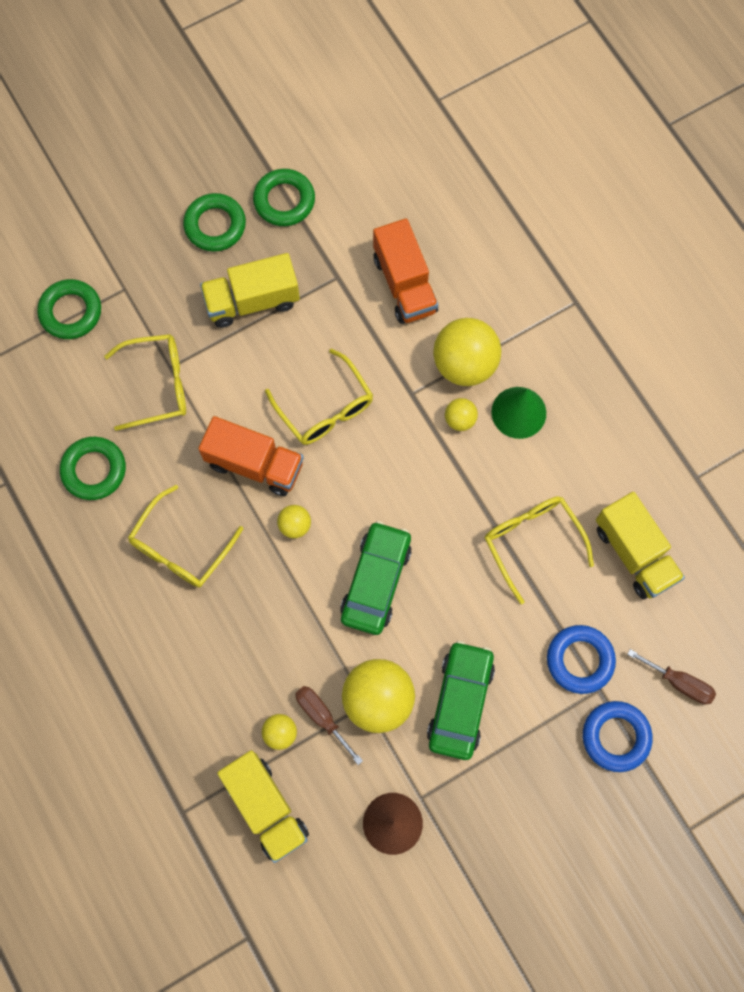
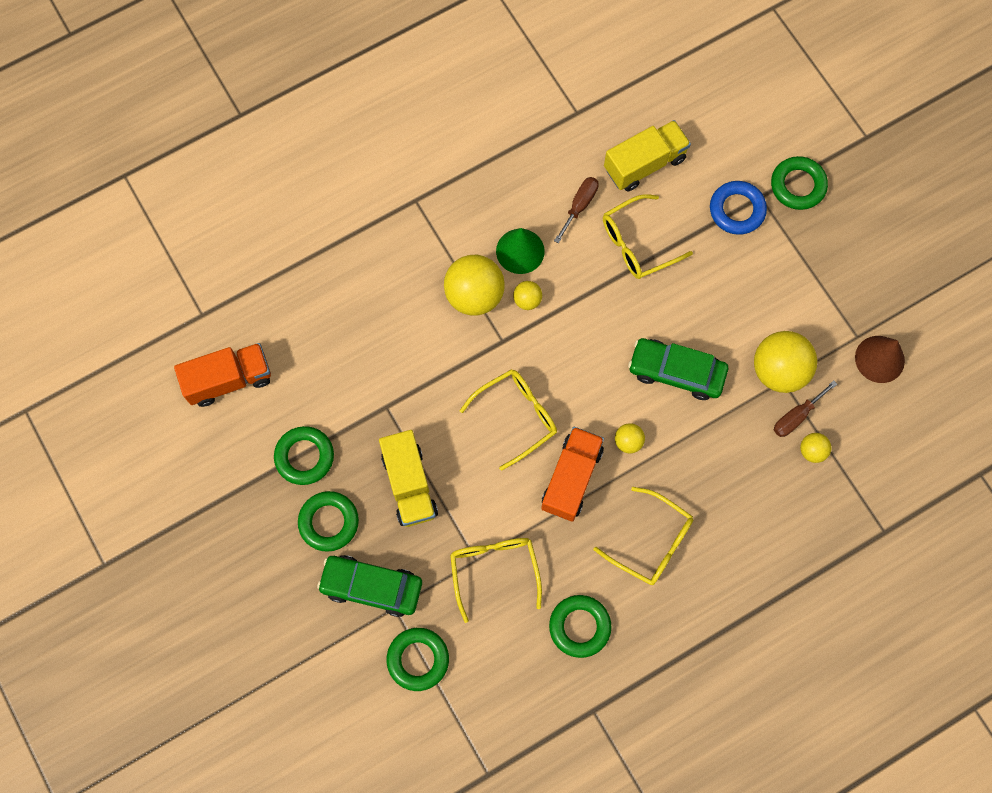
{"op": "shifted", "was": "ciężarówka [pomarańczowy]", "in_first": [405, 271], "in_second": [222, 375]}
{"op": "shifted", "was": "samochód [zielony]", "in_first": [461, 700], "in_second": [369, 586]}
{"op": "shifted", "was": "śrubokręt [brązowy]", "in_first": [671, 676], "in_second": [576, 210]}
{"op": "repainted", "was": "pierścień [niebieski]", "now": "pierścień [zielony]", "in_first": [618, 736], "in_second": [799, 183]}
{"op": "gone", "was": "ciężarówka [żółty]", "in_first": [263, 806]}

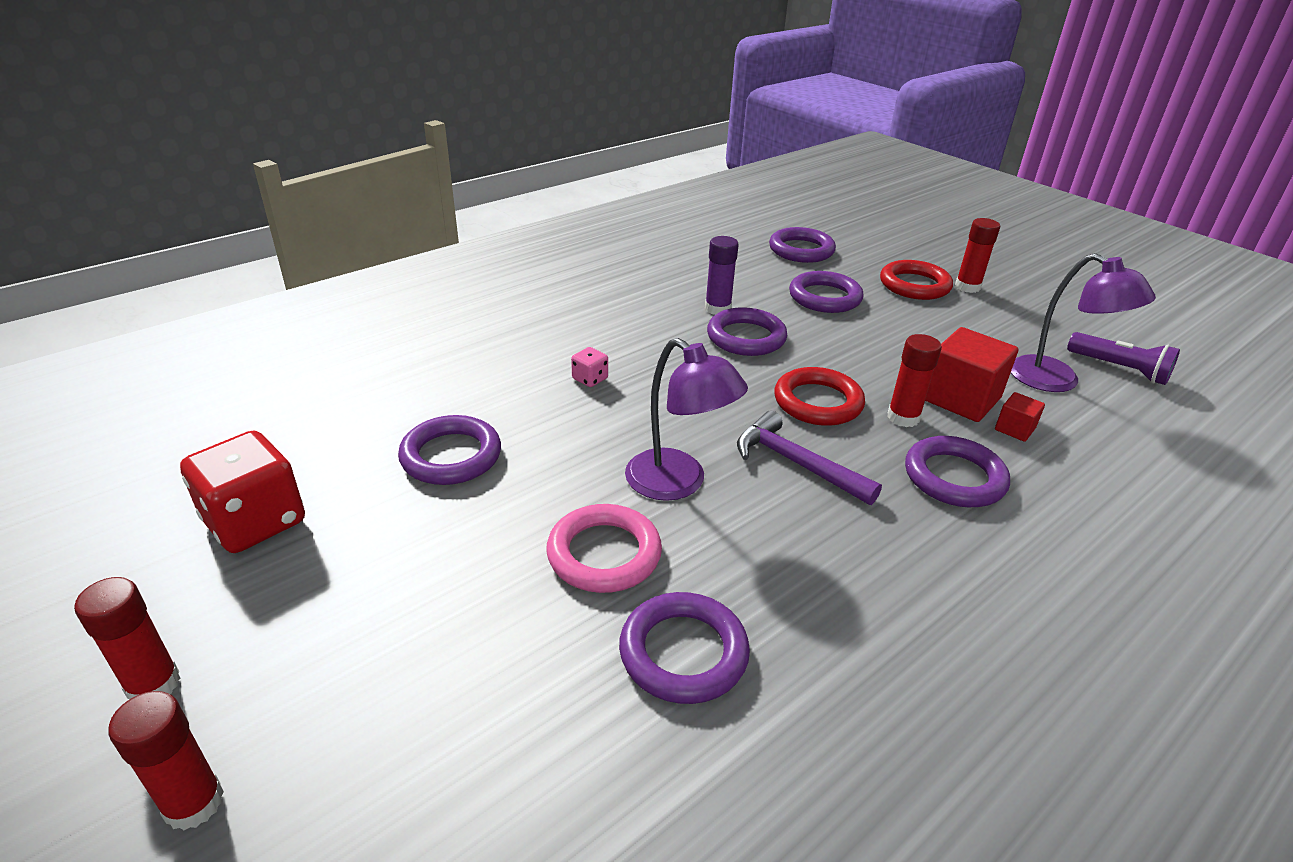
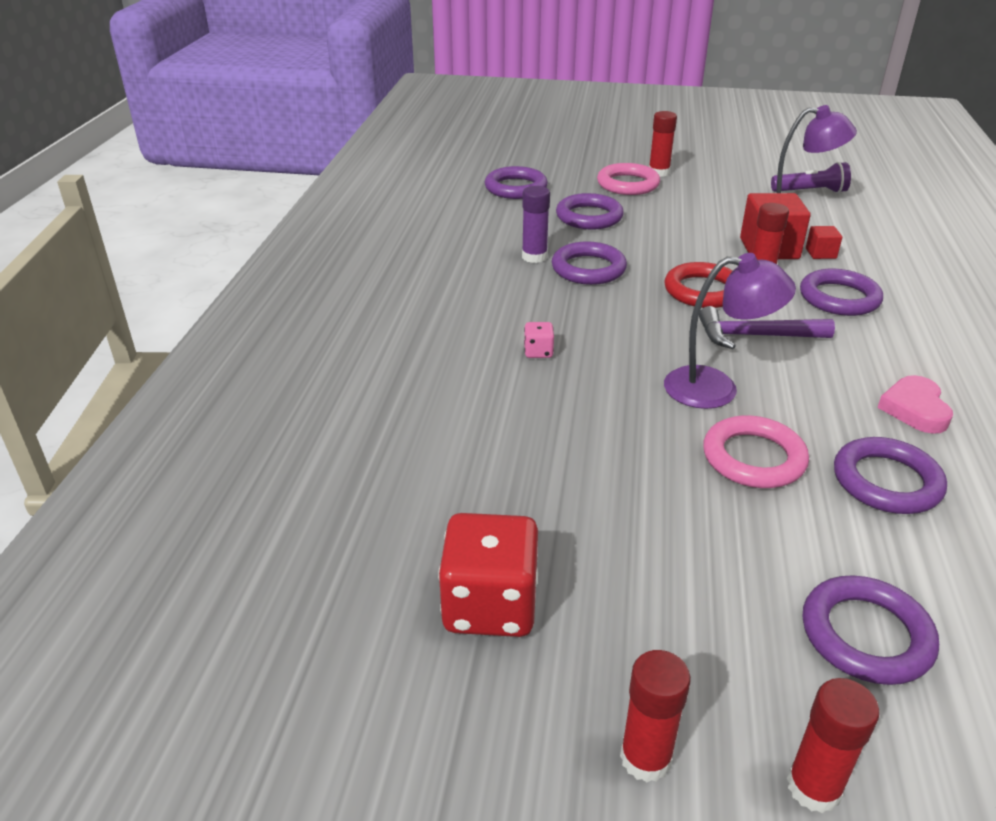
{"op": "repainted", "was": "pierścień [czerwony]", "now": "pierścień [różowy]", "in_first": [916, 280], "in_second": [628, 179]}
{"op": "shifted", "was": "pierścień [fioletowy]", "in_first": [449, 450], "in_second": [871, 630]}
{"op": "new", "now": "serce [różowy]", "in_second": [915, 404]}

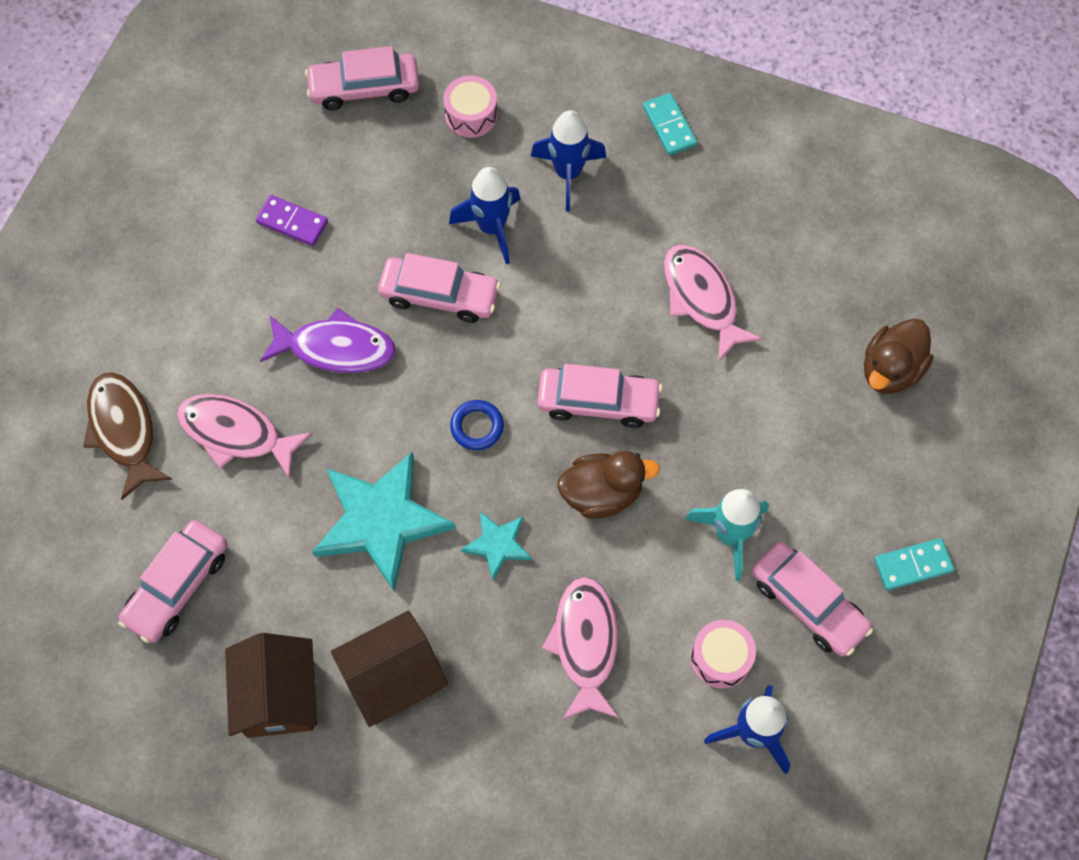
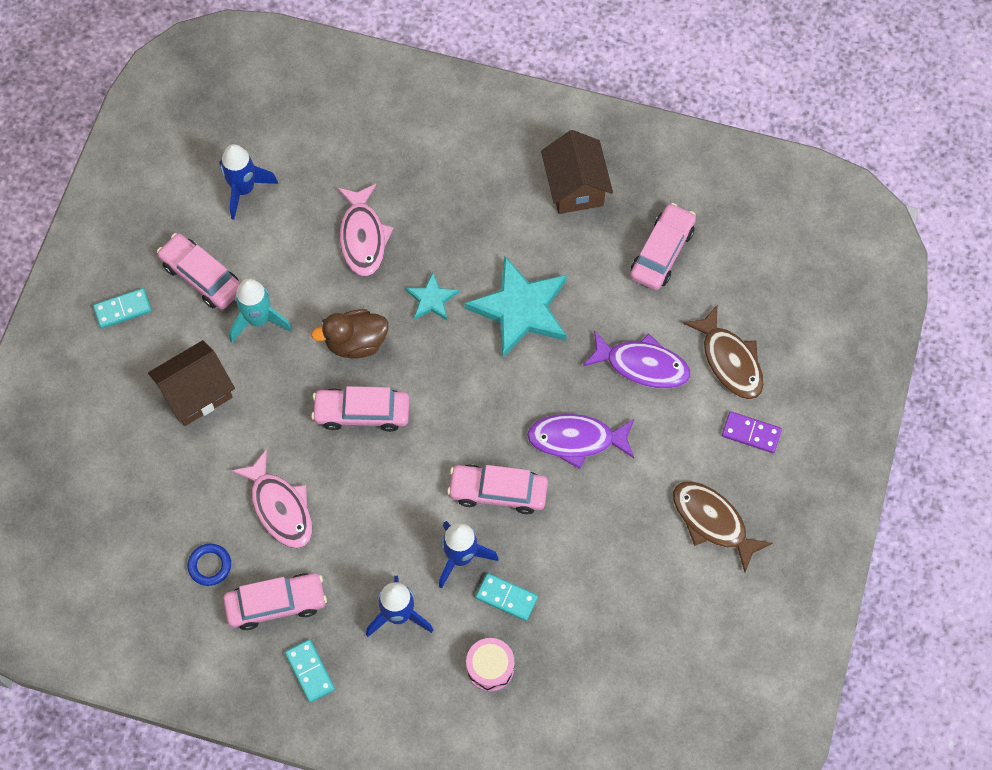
{"op": "shifted", "was": "domek [brązowy]", "in_first": [389, 669], "in_second": [191, 383]}
{"op": "shifted", "was": "pierścień [niebieski]", "in_first": [477, 425], "in_second": [209, 565]}
{"op": "shifted", "was": "samochód [różowy]", "in_first": [362, 78], "in_second": [275, 601]}
{"op": "new", "now": "kostka domina [turkusowy]", "in_second": [506, 597]}
{"op": "repainted", "was": "ryba [różowy]", "now": "ryba [fioletowy]", "in_first": [245, 436], "in_second": [637, 359]}
{"op": "new", "now": "ryba [brązowy]", "in_second": [723, 526]}
{"op": "shifted", "was": "kostka domina [fioletowy]", "in_first": [292, 220], "in_second": [752, 432]}
{"op": "gone", "was": "bęben [różowy]", "in_first": [723, 654]}
{"op": "gone", "was": "kaczka [brązowy]", "in_first": [898, 356]}

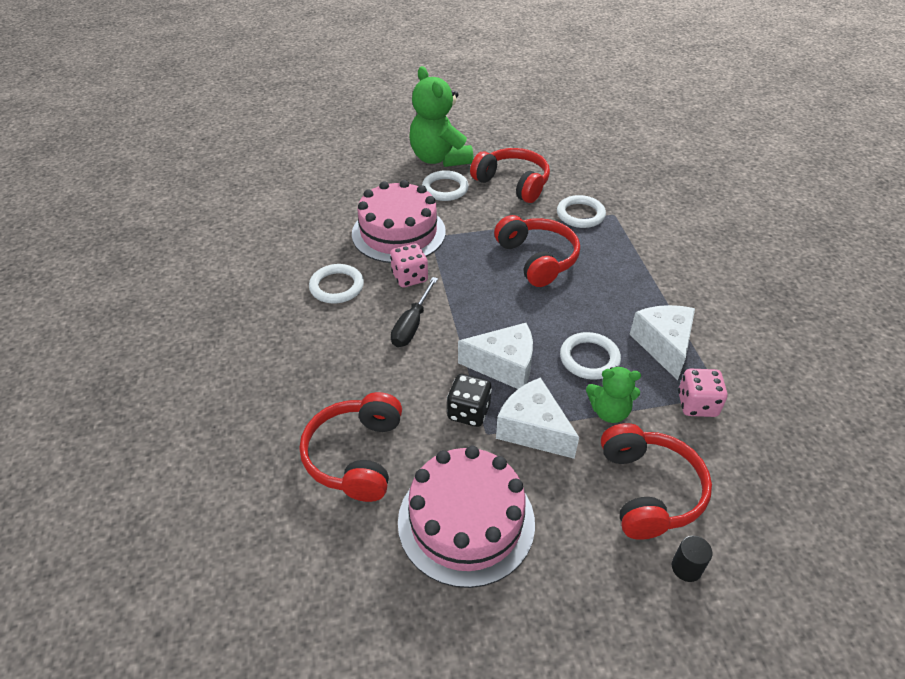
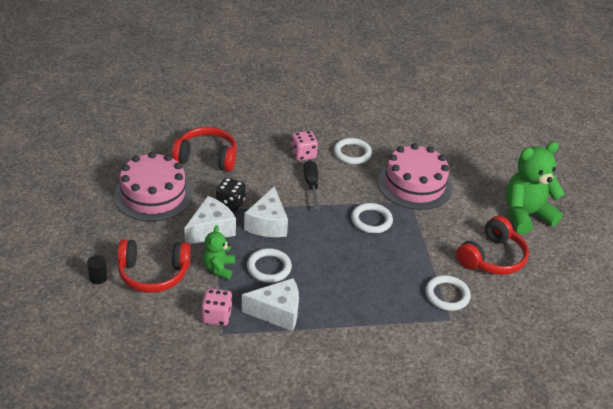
{"op": "shifted", "was": "kostka do gry [różowy]", "in_first": [409, 265], "in_second": [304, 146]}
{"op": "rotated", "was": "śrubokręt [czarny]", "in_first": [414, 312], "in_second": [312, 185], "clockwise": 60}
{"op": "shifted", "was": "pierścień [biały]", "in_first": [445, 185], "in_second": [372, 218]}
{"op": "gone", "was": "słuchawki [czerwony]", "in_first": [537, 251]}

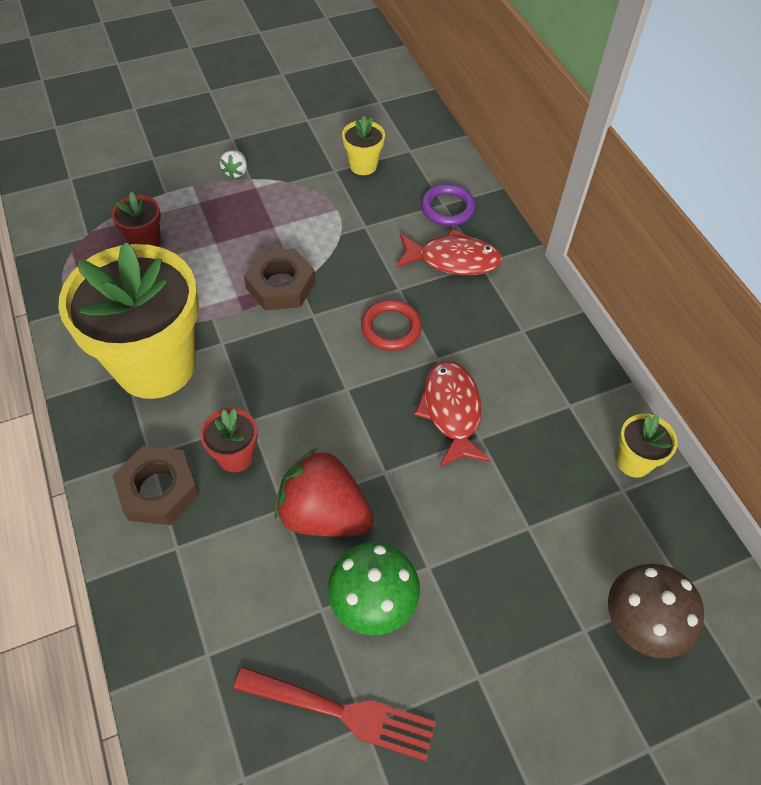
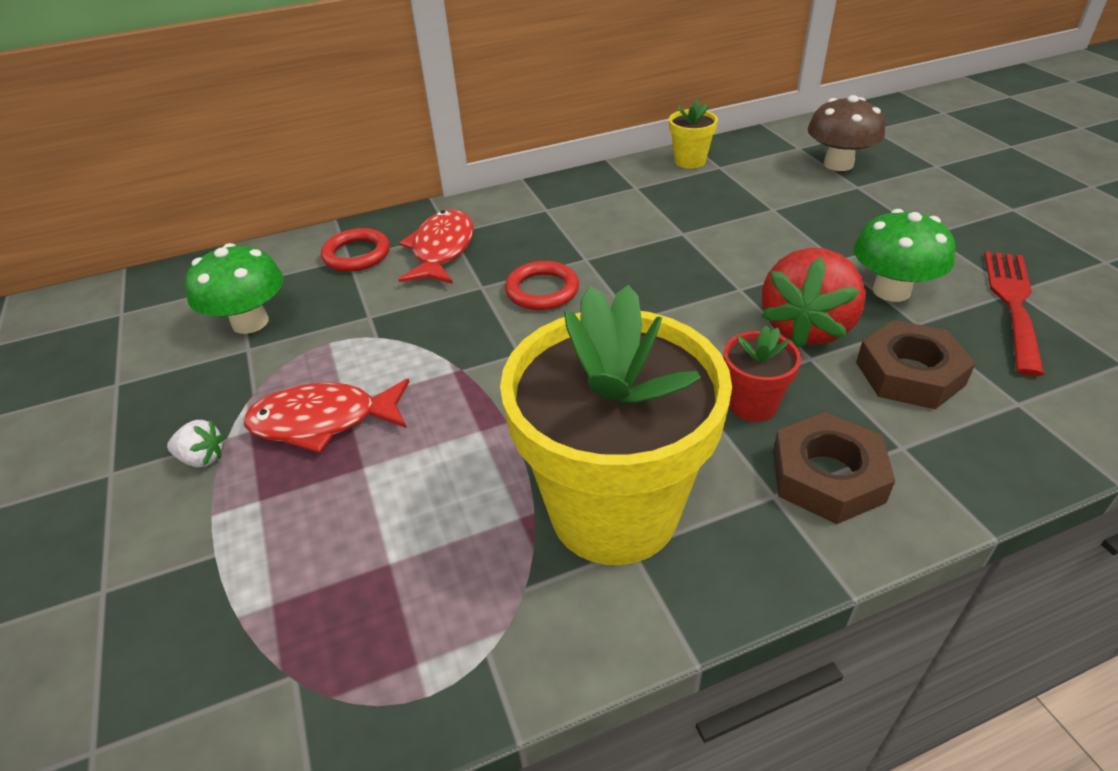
{"op": "swapped", "was": "doniczka [żółty]", "now": "grzyb [zielony]", "in_first": [363, 145], "in_second": [234, 288]}
{"op": "shifted", "was": "ryba [czerwony]", "in_first": [452, 414], "in_second": [326, 416]}
{"op": "repainted", "was": "pierścień [fioletowy]", "now": "pierścień [czerwony]", "in_first": [448, 205], "in_second": [355, 250]}
{"op": "shifted", "was": "nakrętka [brązowy]", "in_first": [279, 279], "in_second": [916, 364]}
{"op": "gone", "was": "doniczka [czerwony]", "in_first": [136, 219]}

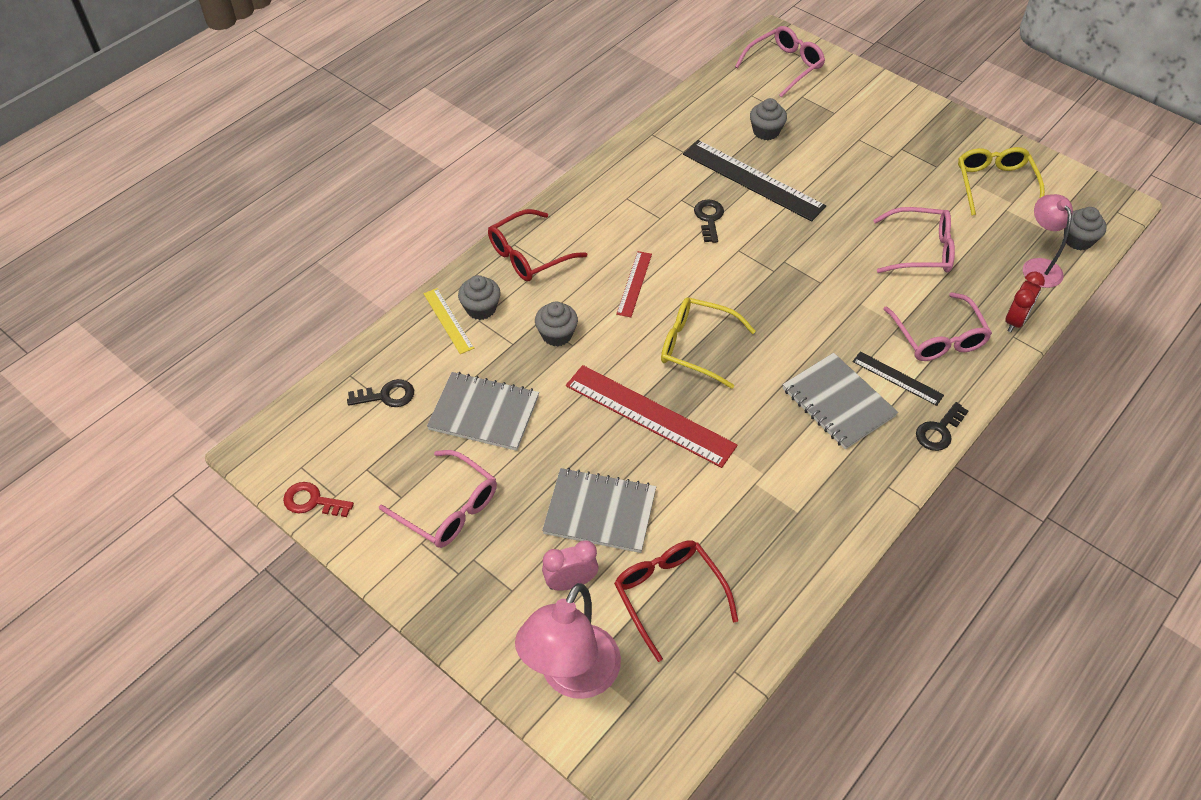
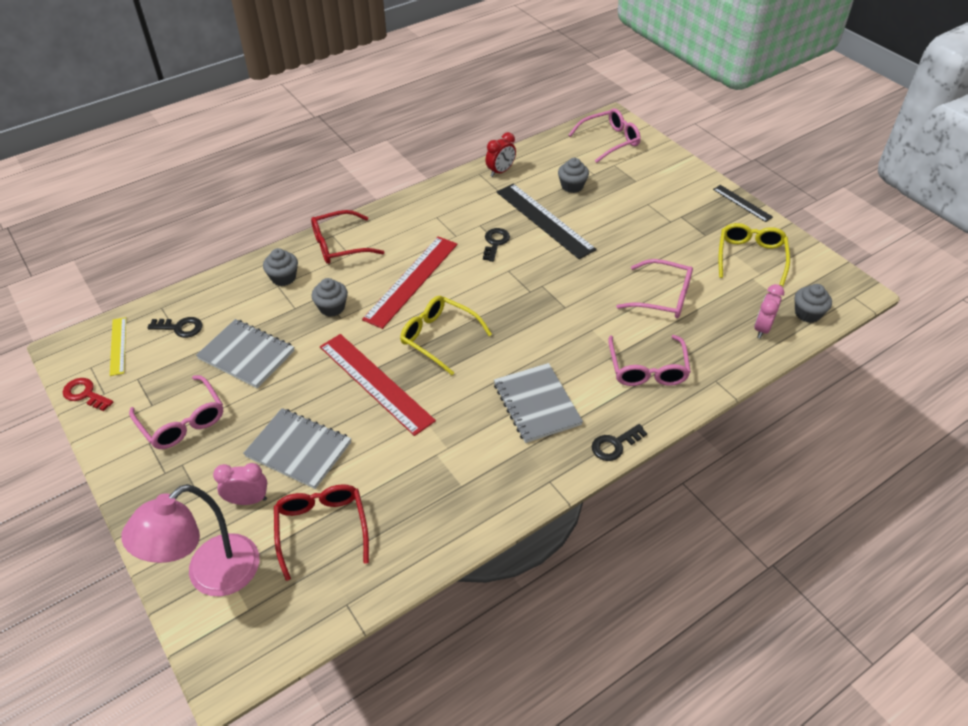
{"op": "shifted", "was": "linijka [żółty]", "in_first": [448, 321], "in_second": [118, 346]}
{"op": "scaled", "was": "linijka [czerwony]", "in_first": [634, 284], "in_second": [410, 282], "ratio": 1.9}
{"op": "shifted", "was": "budzik [czerwony]", "in_first": [1025, 301], "in_second": [500, 154]}
{"op": "shifted", "was": "linijka [czarny]", "in_first": [898, 378], "in_second": [743, 203]}
{"op": "swapped", "was": "lampka [różowy]", "now": "budzik [różowy]", "in_first": [1048, 241], "in_second": [769, 311]}

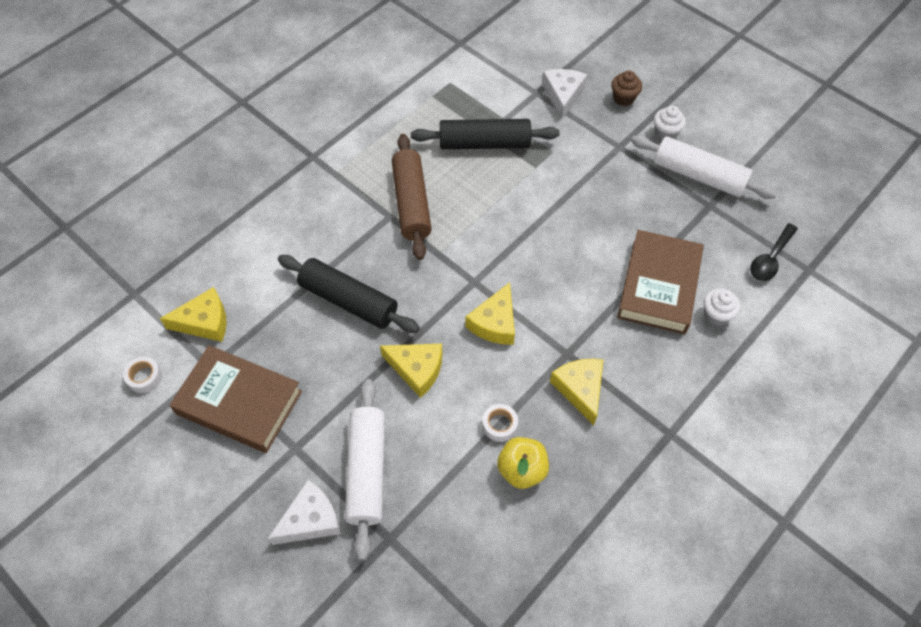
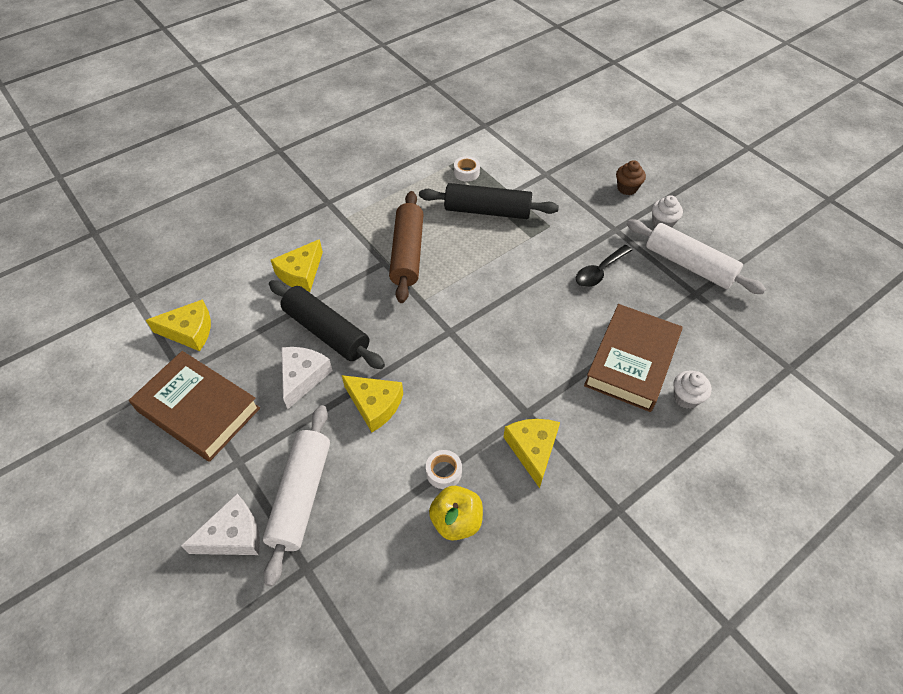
{"op": "shifted", "was": "ser [żółty]", "in_first": [490, 313], "in_second": [297, 265]}
{"op": "shifted", "was": "ser [biały]", "in_first": [564, 94], "in_second": [307, 378]}
{"op": "shifted", "was": "taśma klejąca [biały]", "in_first": [142, 375], "in_second": [467, 169]}
{"op": "shifted", "was": "łyżka [czarny]", "in_first": [774, 252], "in_second": [604, 266]}

